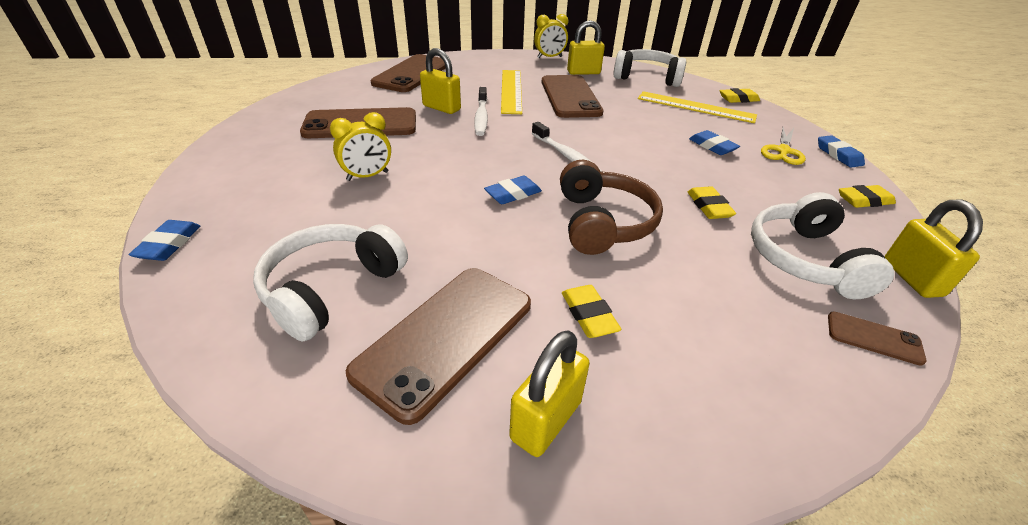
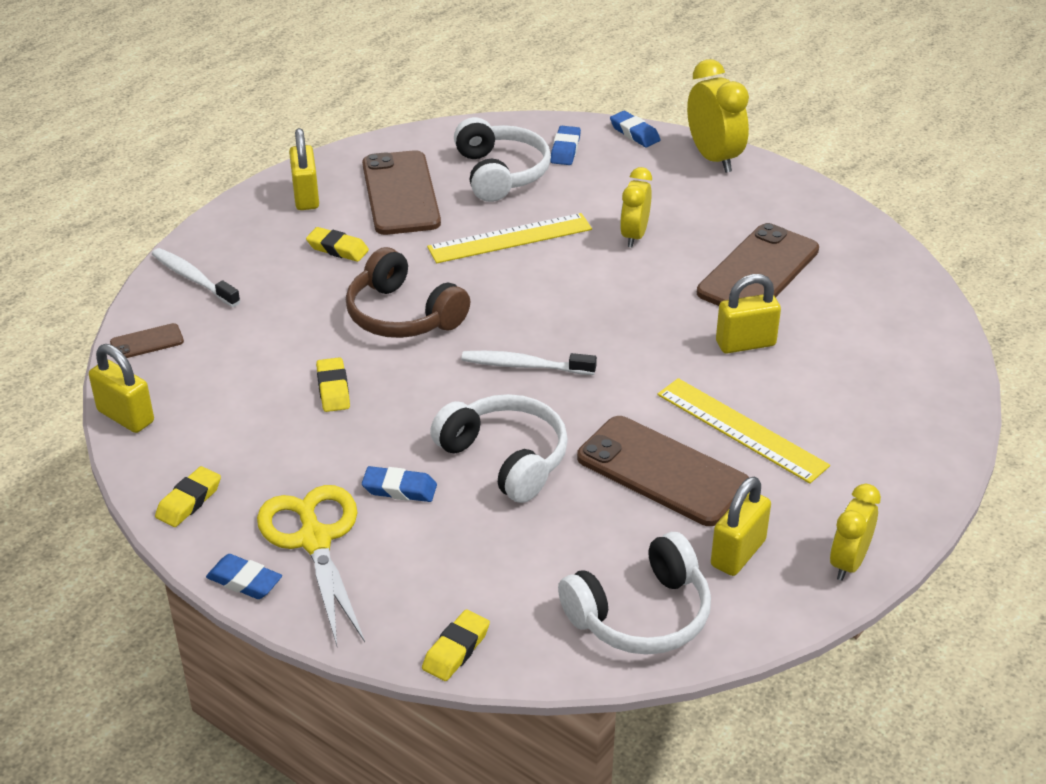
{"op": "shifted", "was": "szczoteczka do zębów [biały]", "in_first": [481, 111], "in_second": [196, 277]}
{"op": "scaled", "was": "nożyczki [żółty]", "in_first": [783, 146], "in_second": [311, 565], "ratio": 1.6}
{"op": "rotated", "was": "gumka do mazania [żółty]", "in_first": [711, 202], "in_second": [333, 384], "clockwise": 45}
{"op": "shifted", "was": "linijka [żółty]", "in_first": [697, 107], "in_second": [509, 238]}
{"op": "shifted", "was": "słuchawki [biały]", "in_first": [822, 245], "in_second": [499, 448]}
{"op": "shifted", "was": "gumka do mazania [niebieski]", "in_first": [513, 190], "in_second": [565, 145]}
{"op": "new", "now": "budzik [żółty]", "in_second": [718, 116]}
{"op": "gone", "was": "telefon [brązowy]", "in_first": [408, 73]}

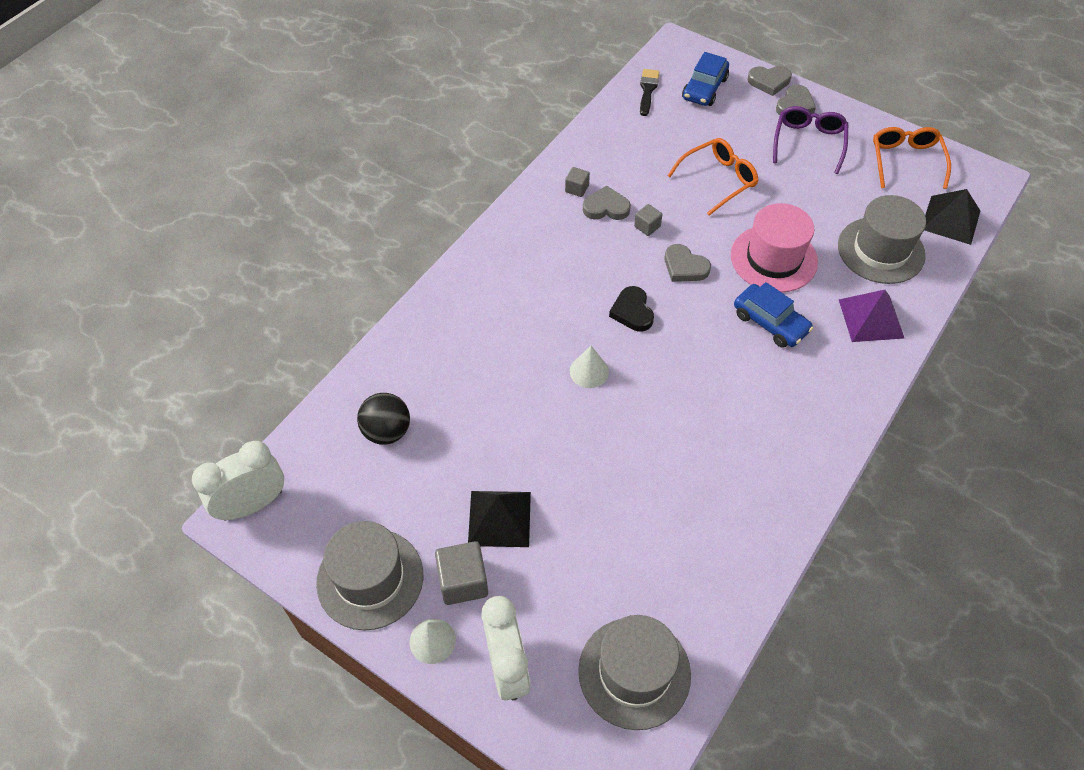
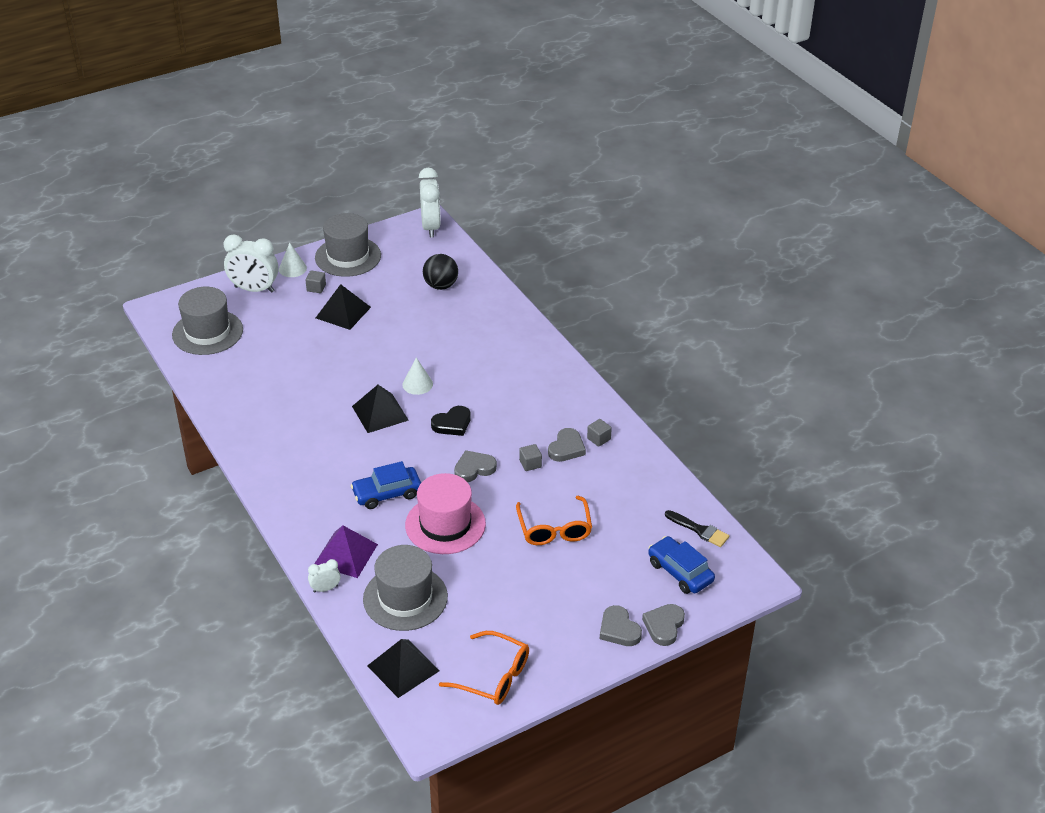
{"op": "scaled", "was": "sześcian [szary]", "in_first": [461, 573], "in_second": [316, 282], "ratio": 0.56}
{"op": "new", "now": "budzik [biały]", "in_second": [324, 576]}
{"op": "new", "now": "piramida [czarny]", "in_second": [380, 409]}
{"op": "rotated", "was": "serce [czarny]", "in_first": [631, 309], "in_second": [451, 421], "clockwise": 135}
{"op": "gone", "was": "okulary [fioletowy]", "in_first": [810, 140]}

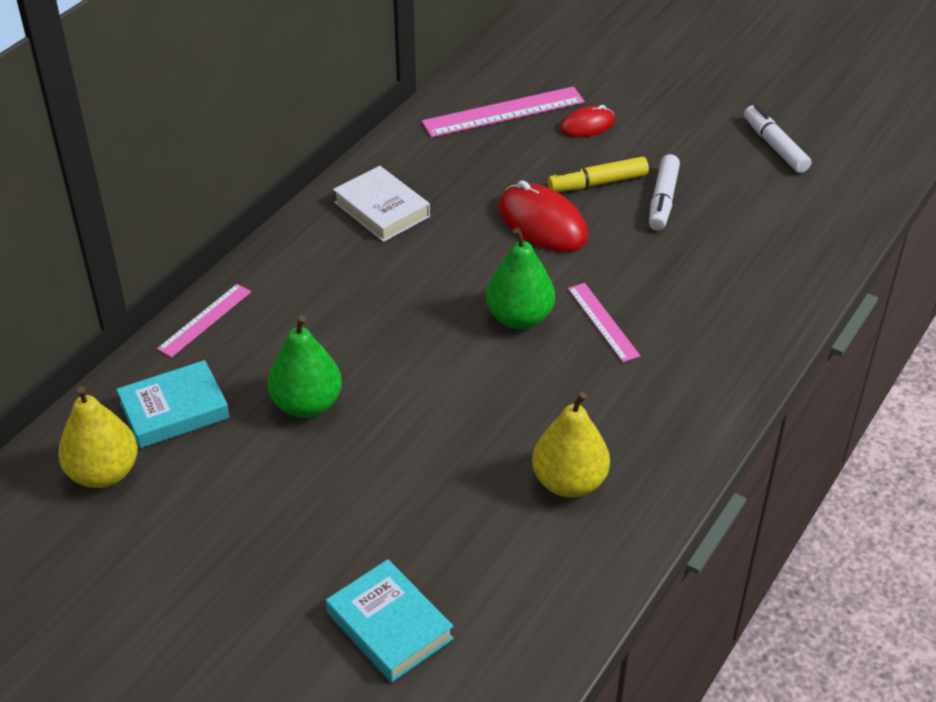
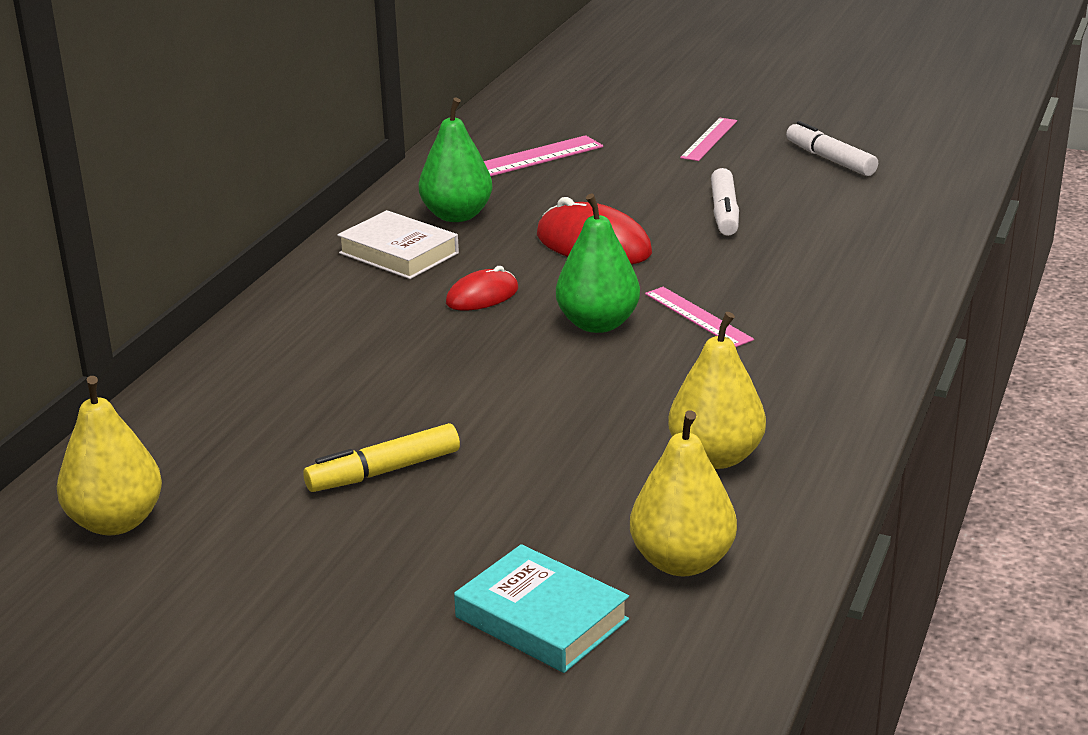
{"op": "shifted", "was": "flamaster [żółty]", "in_first": [598, 174], "in_second": [381, 457]}
{"op": "shifted", "was": "gruszka [zielony]", "in_first": [305, 366], "in_second": [456, 159]}
{"op": "shifted", "was": "myszka [czerwony]", "in_first": [587, 121], "in_second": [482, 288]}
{"op": "new", "now": "gruszka [żółty]", "in_second": [683, 493]}
{"op": "shifted", "was": "linijka [różowy]", "in_first": [204, 321], "in_second": [708, 139]}
{"op": "gone", "was": "książka [turkusowy]", "in_first": [173, 404]}

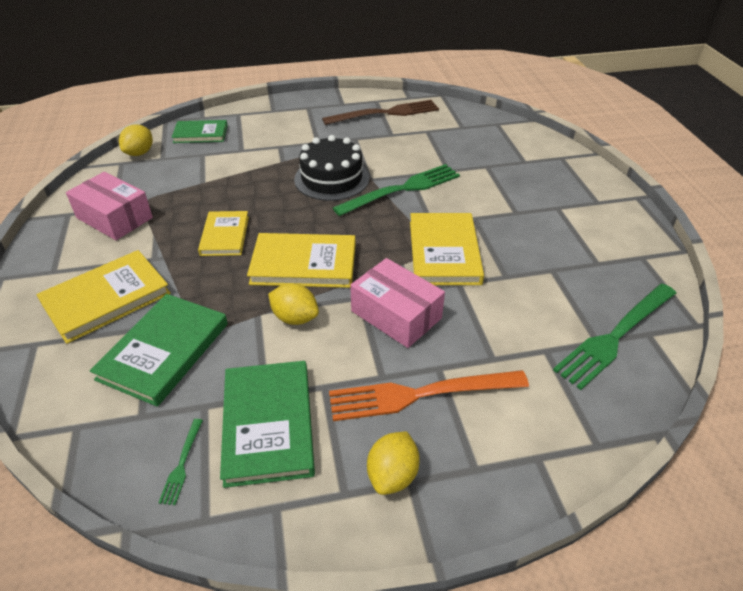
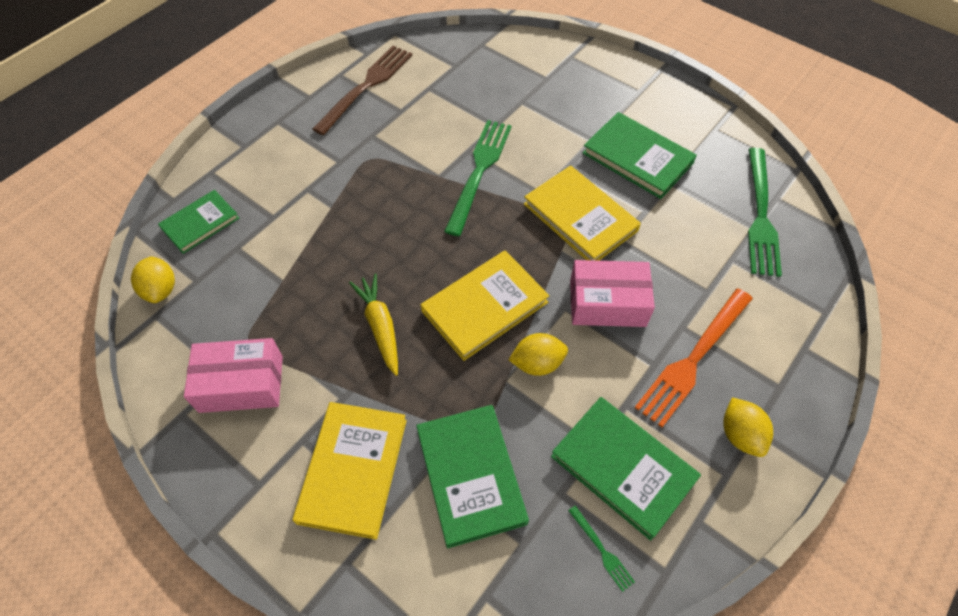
{"op": "swapped", "was": "książka [żółty]", "now": "marchewka [żółty]", "in_first": [223, 233], "in_second": [373, 324]}
{"op": "new", "now": "książka [zielony]", "in_second": [640, 155]}
{"op": "gone", "was": "tort [czarny]", "in_first": [331, 168]}

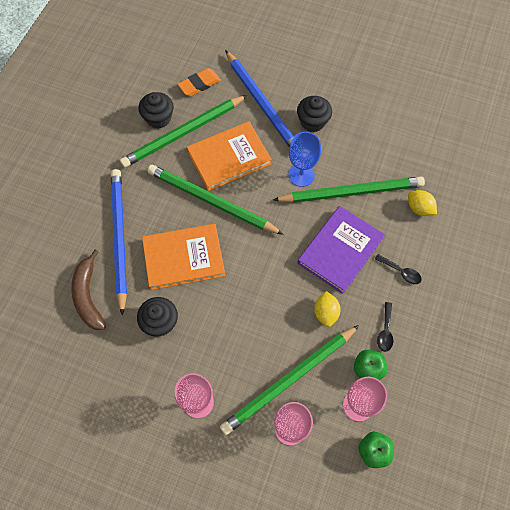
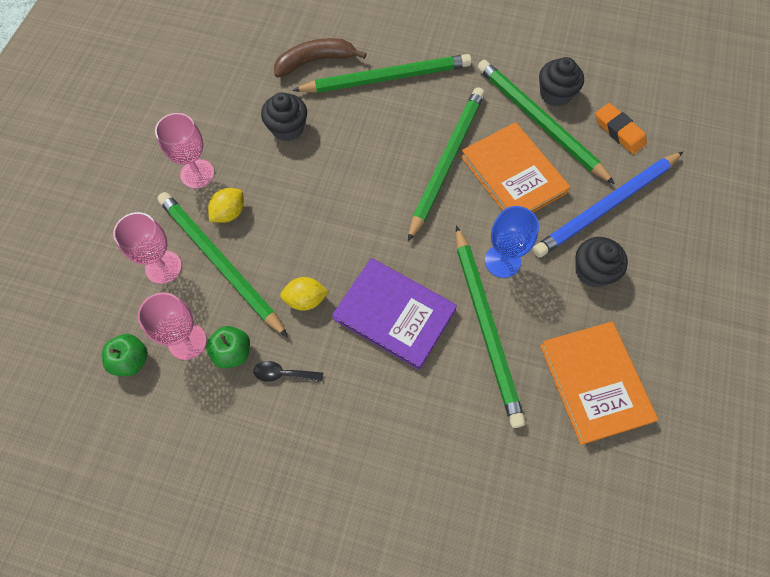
{"op": "shifted", "was": "cytryna [żółty]", "in_first": [422, 203], "in_second": [226, 205]}
{"op": "repainted", "was": "ołówek [niebieski]", "now": "ołówek [zielony]", "in_first": [119, 242], "in_second": [382, 73]}
{"op": "shifted", "was": "książka [pomarańczowy]", "in_first": [183, 257], "in_second": [599, 383]}
{"op": "gone", "was": "łyżka [czarny]", "in_first": [398, 269]}

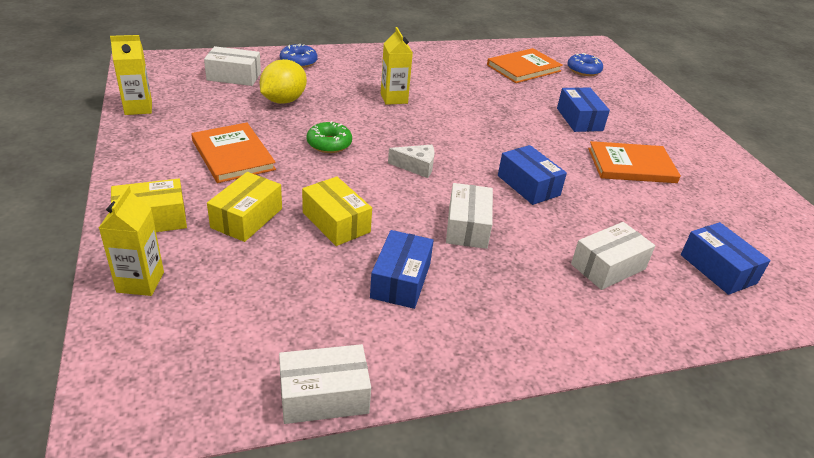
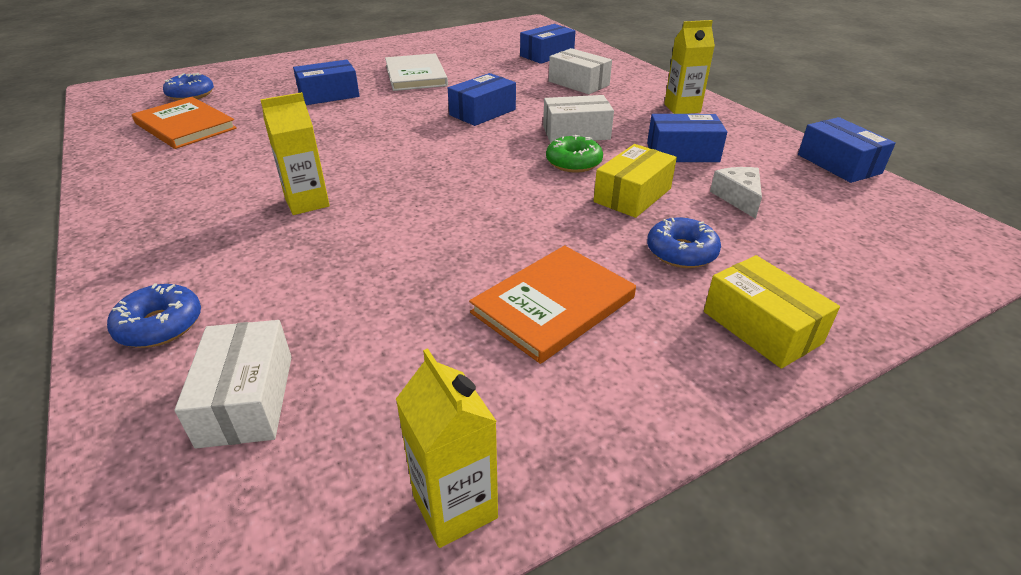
{"op": "repainted", "was": "książka [pomarańczowy]", "now": "książka [biały]", "in_first": [634, 162], "in_second": [416, 72]}
{"op": "shifted", "was": "donut [zielony]", "in_first": [329, 137], "in_second": [574, 153]}
{"op": "swapped", "was": "pudełko [żółty]", "now": "donut [niebieski]", "in_first": [244, 207], "in_second": [684, 243]}
{"op": "shifted", "was": "karton mleka [żółty]", "in_first": [131, 240], "in_second": [689, 67]}
{"op": "shifted", "was": "ser [biały]", "in_first": [411, 161], "in_second": [736, 193]}
{"op": "repainted", "was": "pudełko [biały]", "now": "pudełko [niebieski]", "in_first": [325, 384], "in_second": [847, 150]}
{"op": "gone", "was": "cytryna [żółty]", "in_first": [283, 81]}

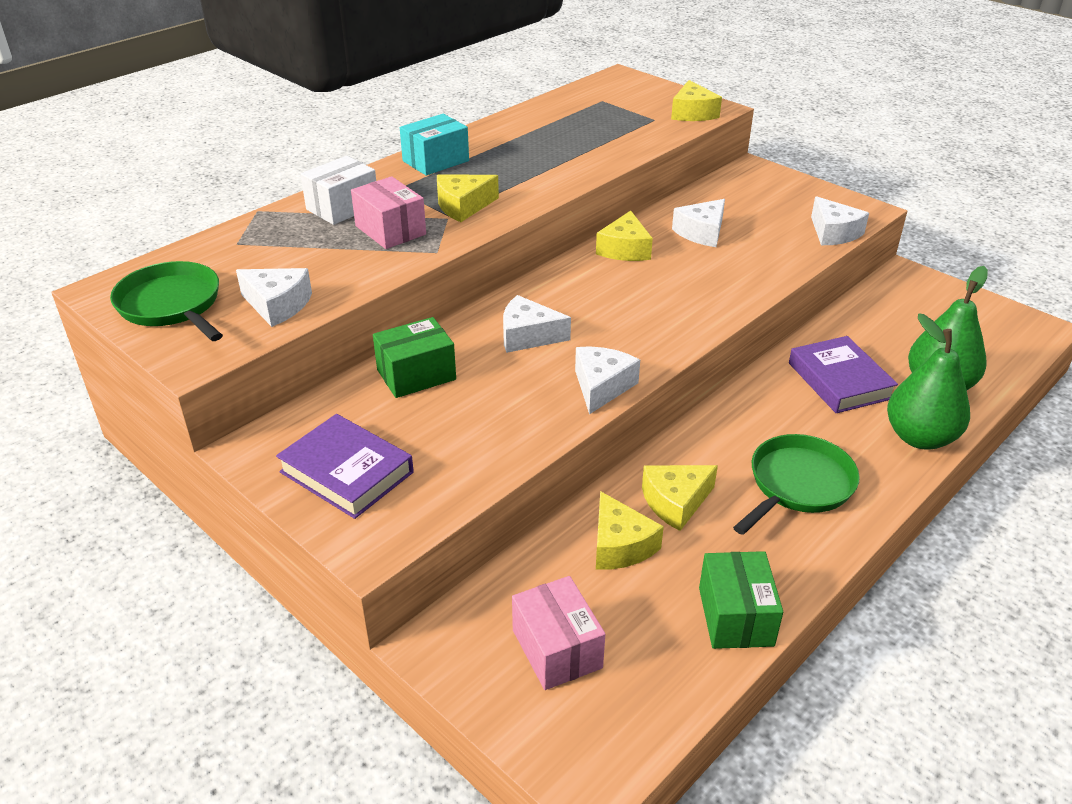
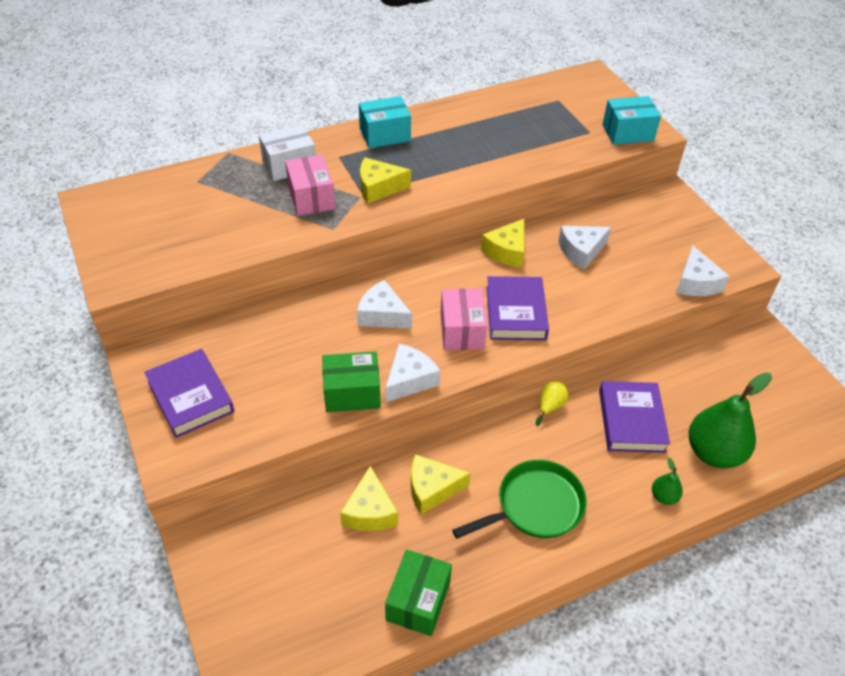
{"op": "shifted", "was": "pudełko [zielony]", "in_first": [414, 357], "in_second": [351, 381]}
{"op": "shifted", "was": "pudełko [różowy]", "in_first": [558, 633], "in_second": [464, 319]}
{"op": "new", "now": "książka [fioletowy]", "in_second": [517, 308]}
{"op": "new", "now": "gruszka [żółty]", "in_second": [552, 403]}
{"op": "swapped", "was": "ser [żółty]", "now": "pudełko [turkusowy]", "in_first": [696, 100], "in_second": [631, 120]}
{"op": "scaled", "was": "gruszka [zielony]", "in_first": [928, 381], "in_second": [667, 481], "ratio": 0.45}
{"op": "gone", "was": "patelnia [zielony]", "in_first": [166, 301]}
{"op": "gone", "was": "ser [biały]", "in_first": [274, 297]}

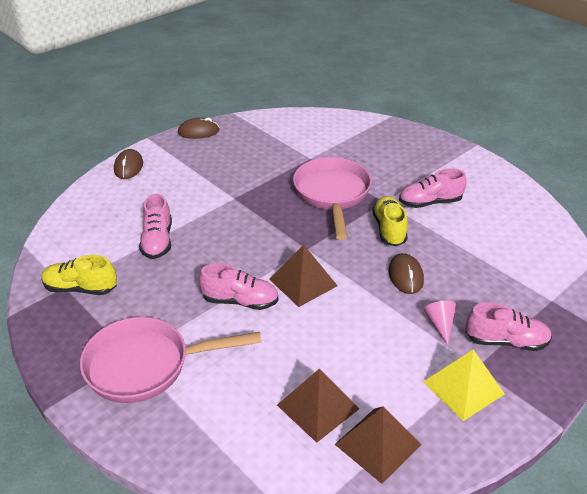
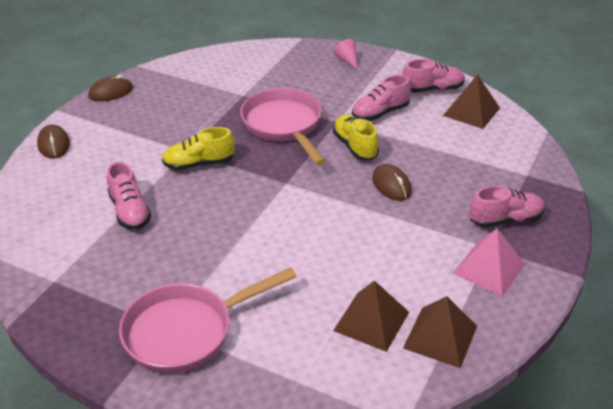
{"op": "shifted", "was": "but [żółty]", "in_first": [79, 275], "in_second": [198, 148]}
{"op": "shifted", "was": "stożek [różowy]", "in_first": [440, 323], "in_second": [345, 54]}
{"op": "shifted", "was": "but [różowy]", "in_first": [239, 286], "in_second": [433, 76]}
{"op": "shifted", "was": "piramida [brązowy]", "in_first": [303, 276], "in_second": [471, 101]}
{"op": "repainted", "was": "piramida [żółty]", "now": "piramida [różowy]", "in_first": [464, 385], "in_second": [489, 262]}

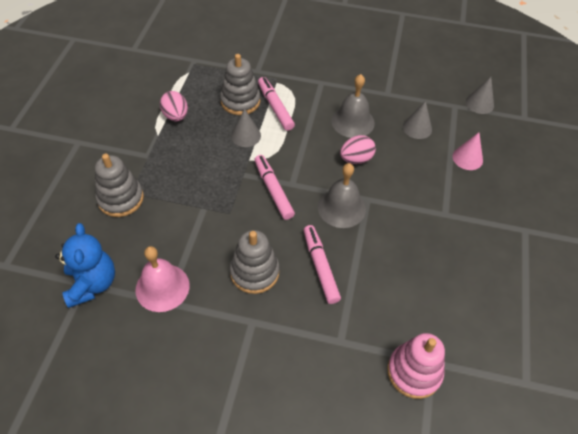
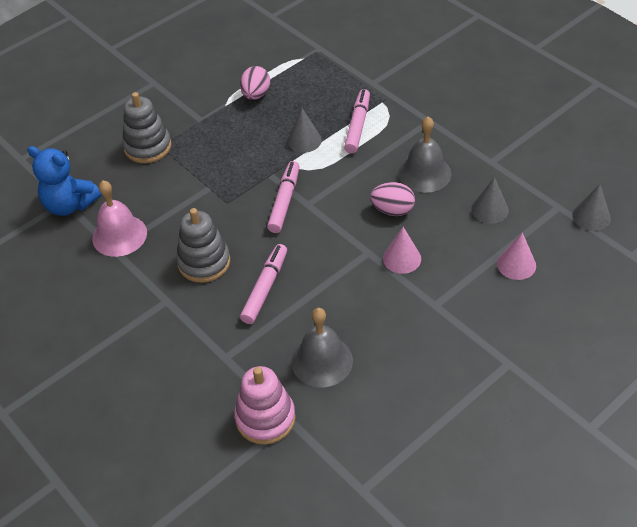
{"op": "rotated", "was": "miś [niebieski]", "in_first": [85, 265], "in_second": [64, 181], "clockwise": 90}
{"op": "shifted", "was": "dzwonek [szary]", "in_first": [342, 195], "in_second": [322, 347]}
{"op": "new", "now": "stożek [różowy]", "in_second": [402, 250]}
{"op": "gone", "was": "zabawka nakładanka [szary]", "in_first": [240, 84]}

